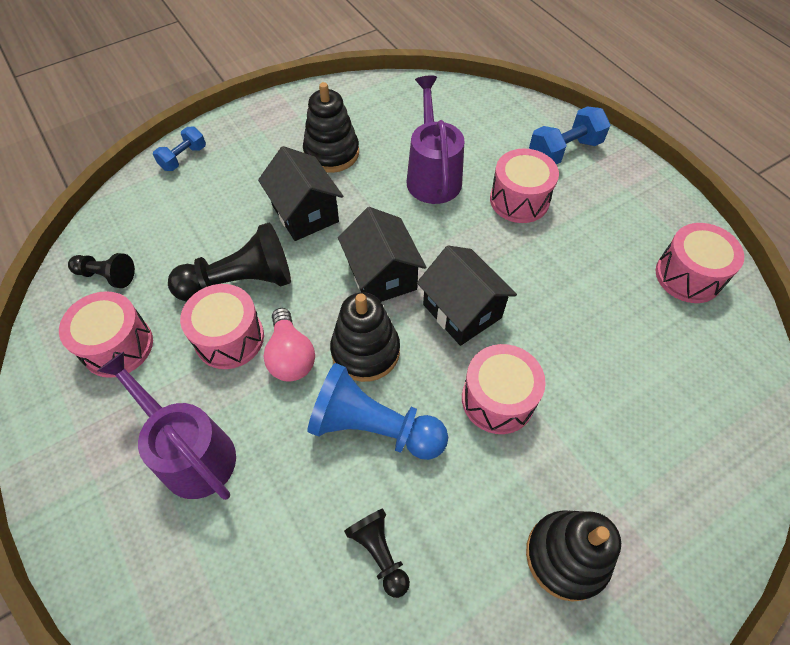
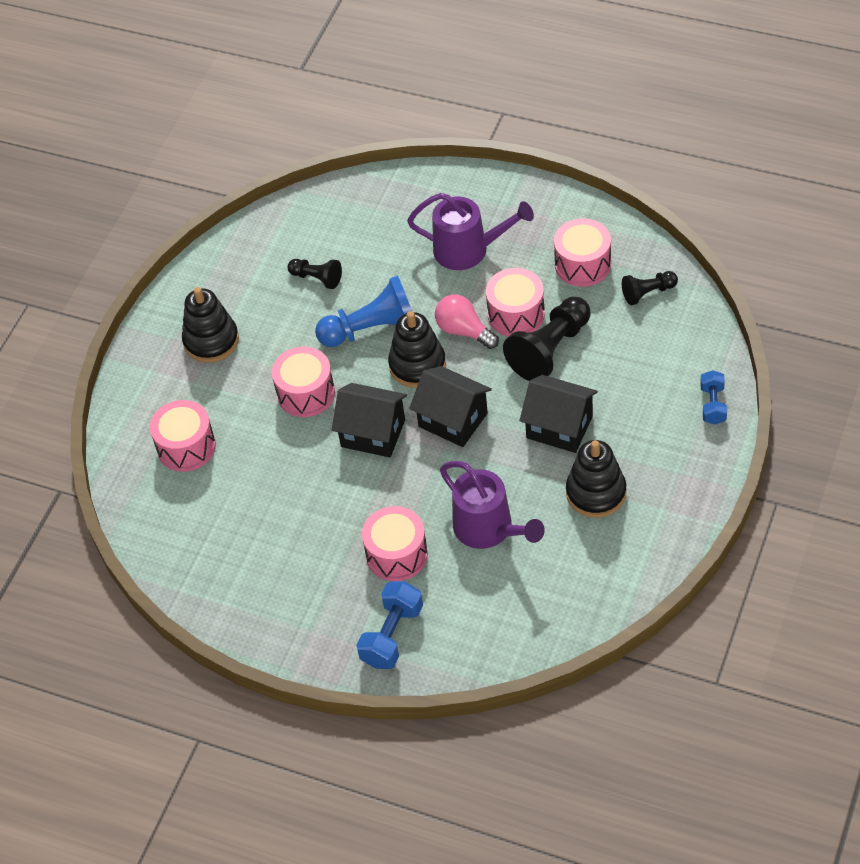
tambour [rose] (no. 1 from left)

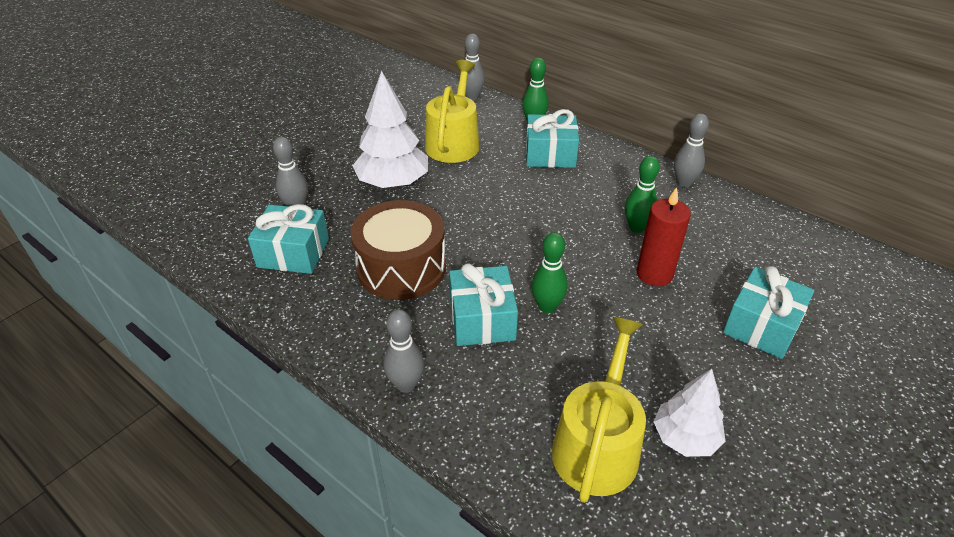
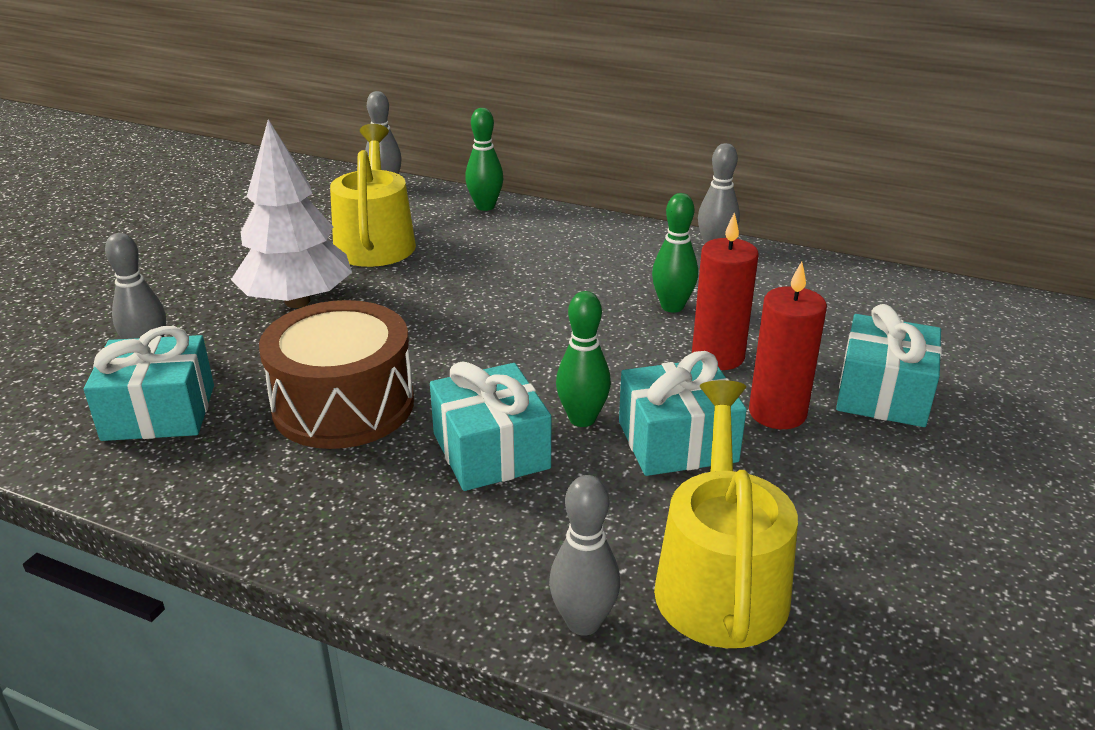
quille [gris] (no. 3 from left)
cadeau [turquoise] (no. 3 from left)
arbre [blanc] (no. 2 from left in the first image)
bougie [rouge] (no. 2 from left)

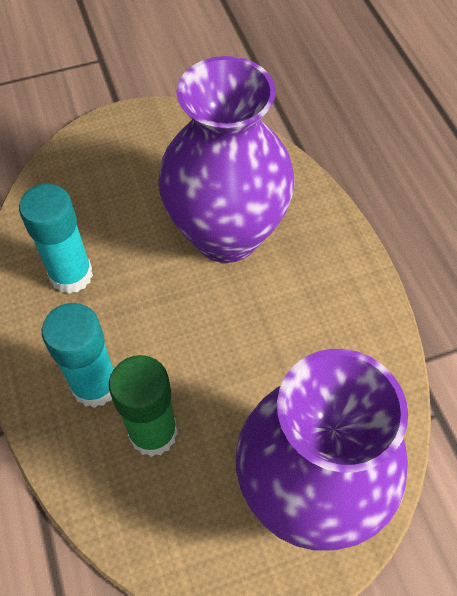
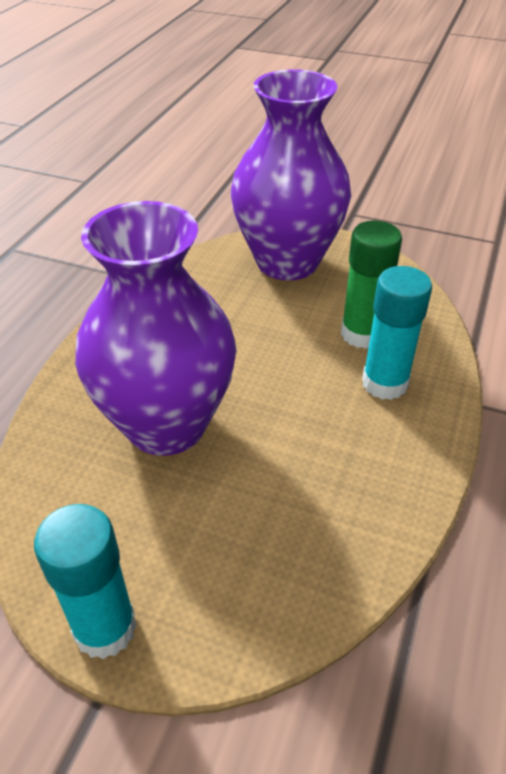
bâton de colle [turquoise] (no. 1 from left)

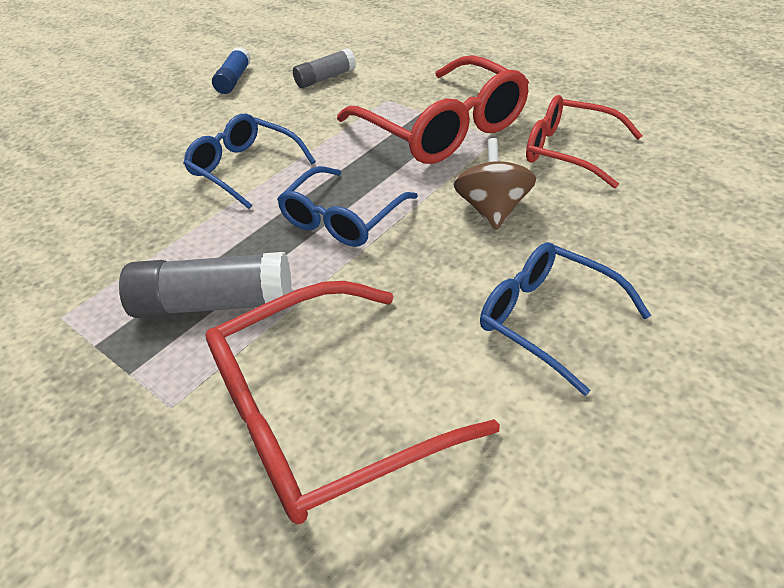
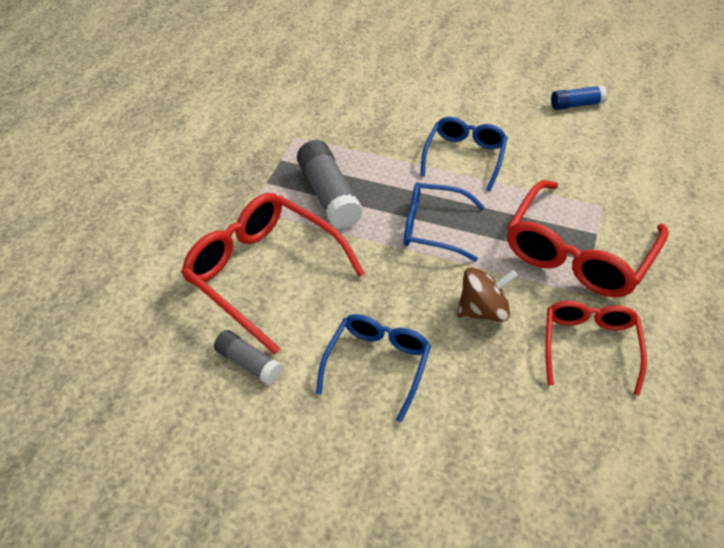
bâton de colle [gris] (no. 1 from left)

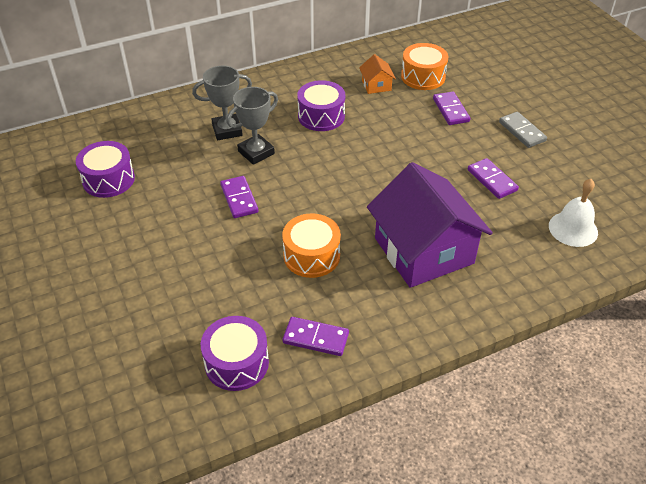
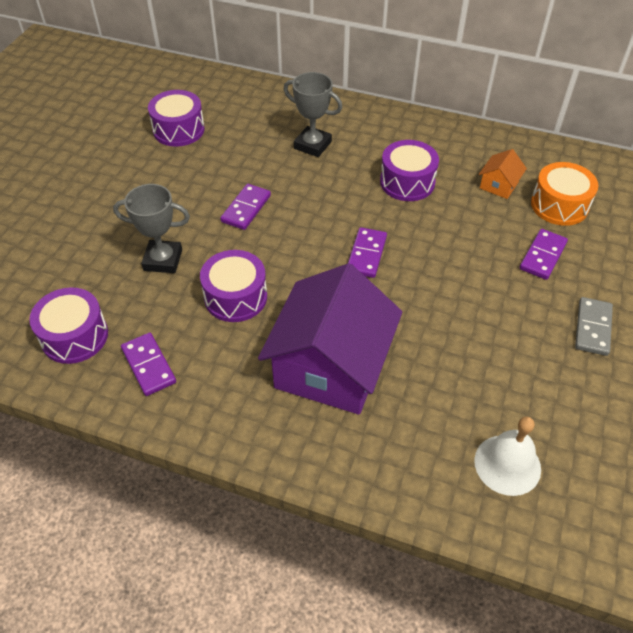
trophée [gris] (no. 1 from left)
tambour [violet] (no. 3 from left)
domino [violet] (no. 3 from left)

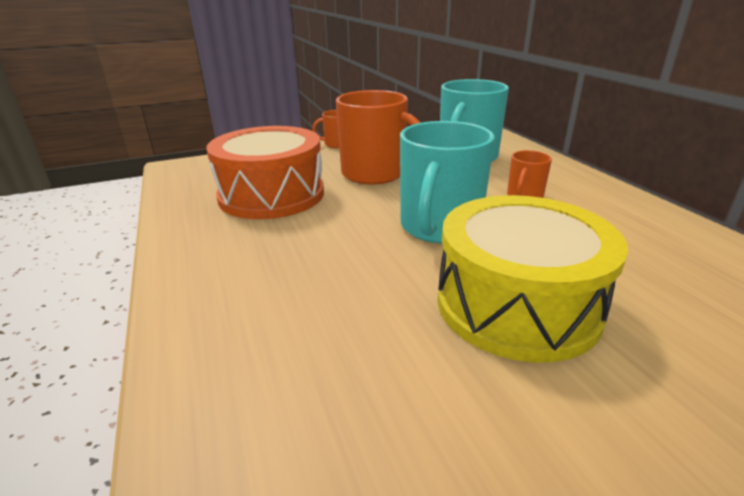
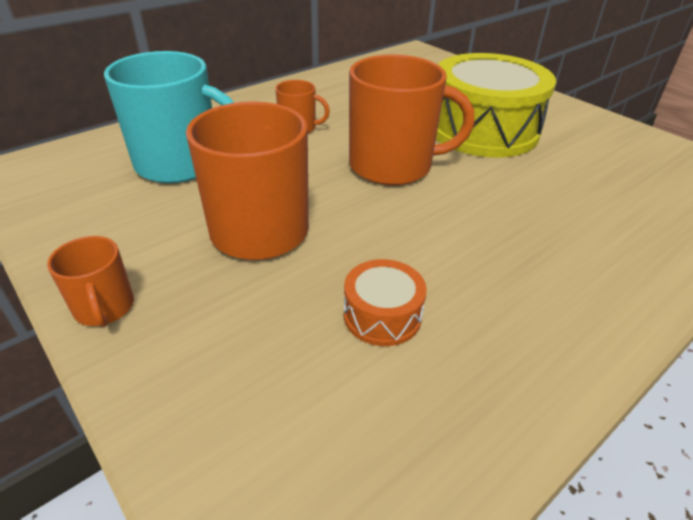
tambour [orange]
tasse [orange] (no. 4 from left)

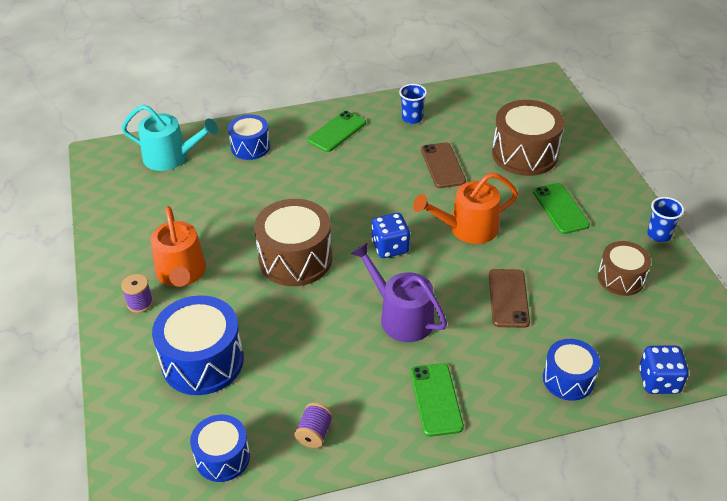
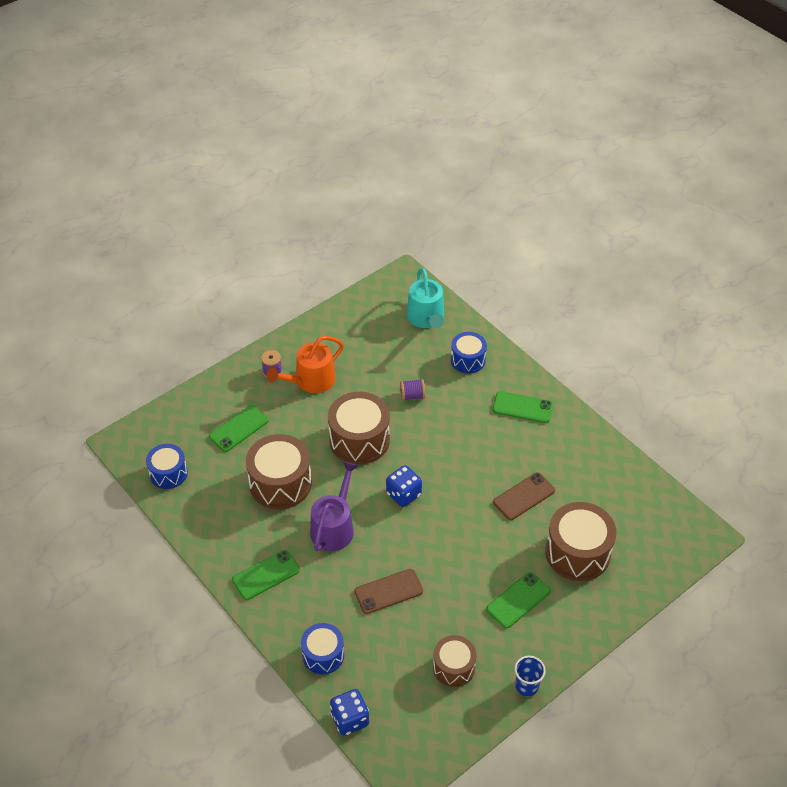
téléphone [vert] (no. 1 from left)
bobine [violet] (no. 2 from left)
gobelet [bleu] (no. 1 from left in the first image)
arrosoir [orange] (no. 2 from left in the first image)
tambour [marron] (no. 1 from left)

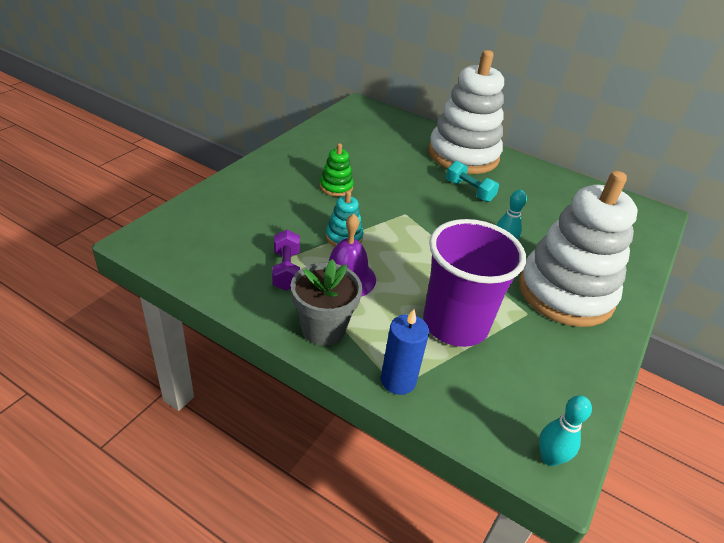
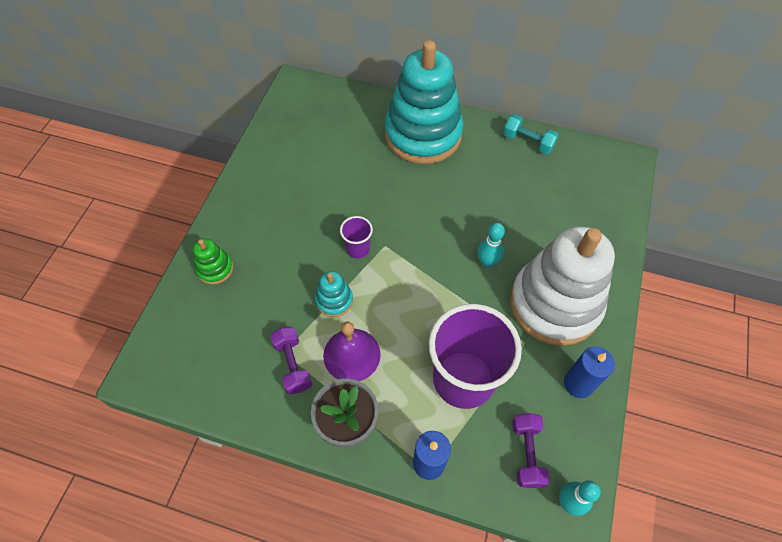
jouet à empiler [vert]
jouet à empiler [turquoise] (no. 2 from left)
haltère [turquoise]
gobelet [violet] (no. 1 from left)
haltère [violet] (no. 2 from left)
bougie [bleu] (no. 2 from left)

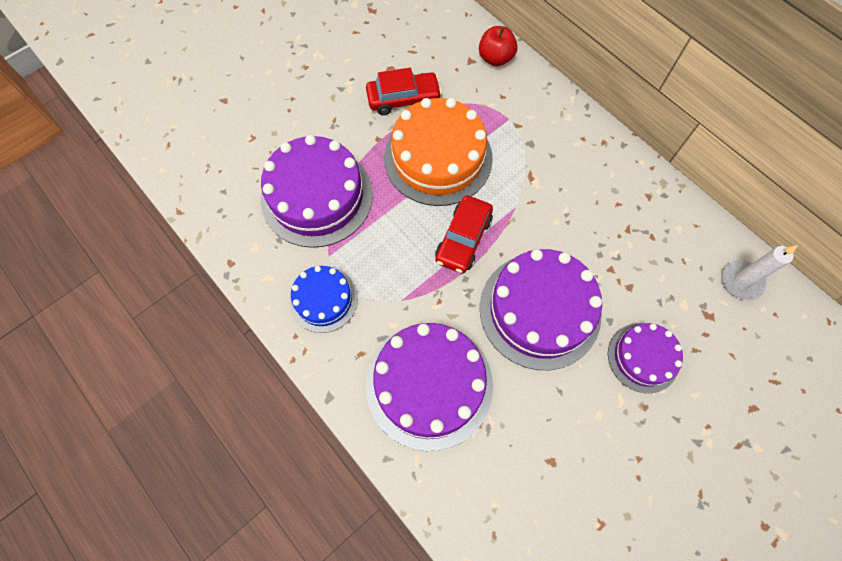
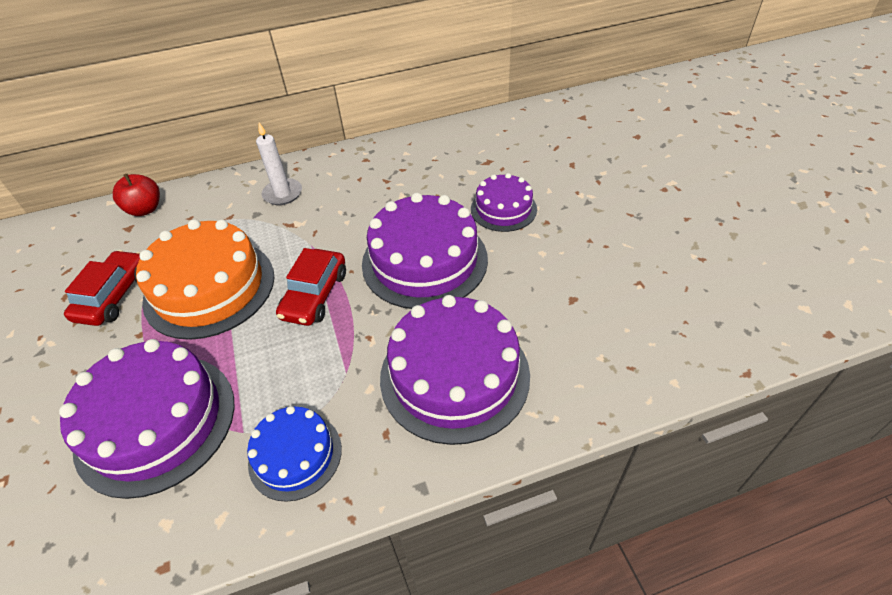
voiture [rouge] (no. 2 from left)
bougie [blanc]

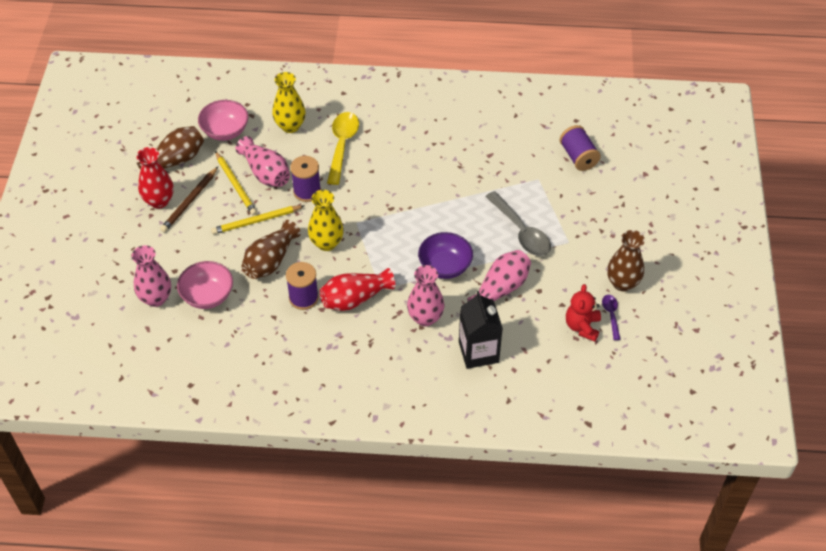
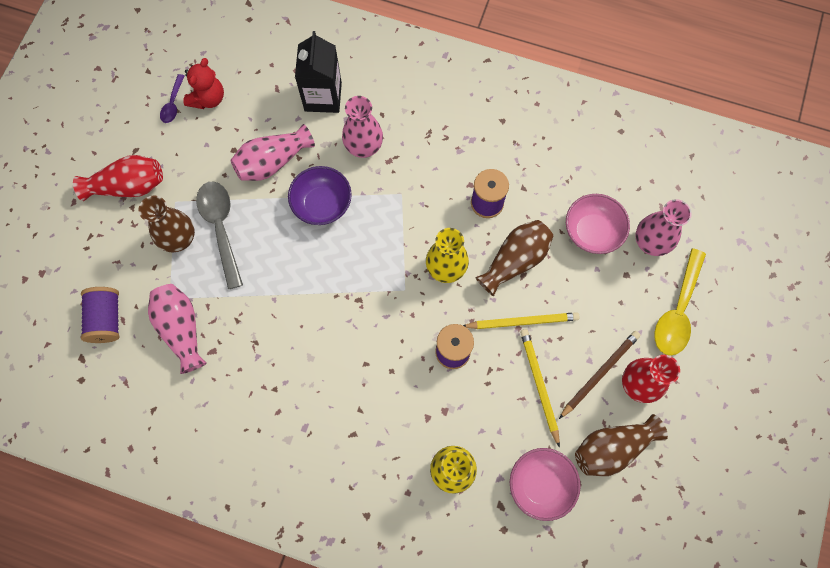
vase [rose] (no. 1 from left)
vase [rouge] (no. 1 from left)
cuillère [jaune]
vase [marron] (no. 1 from left)

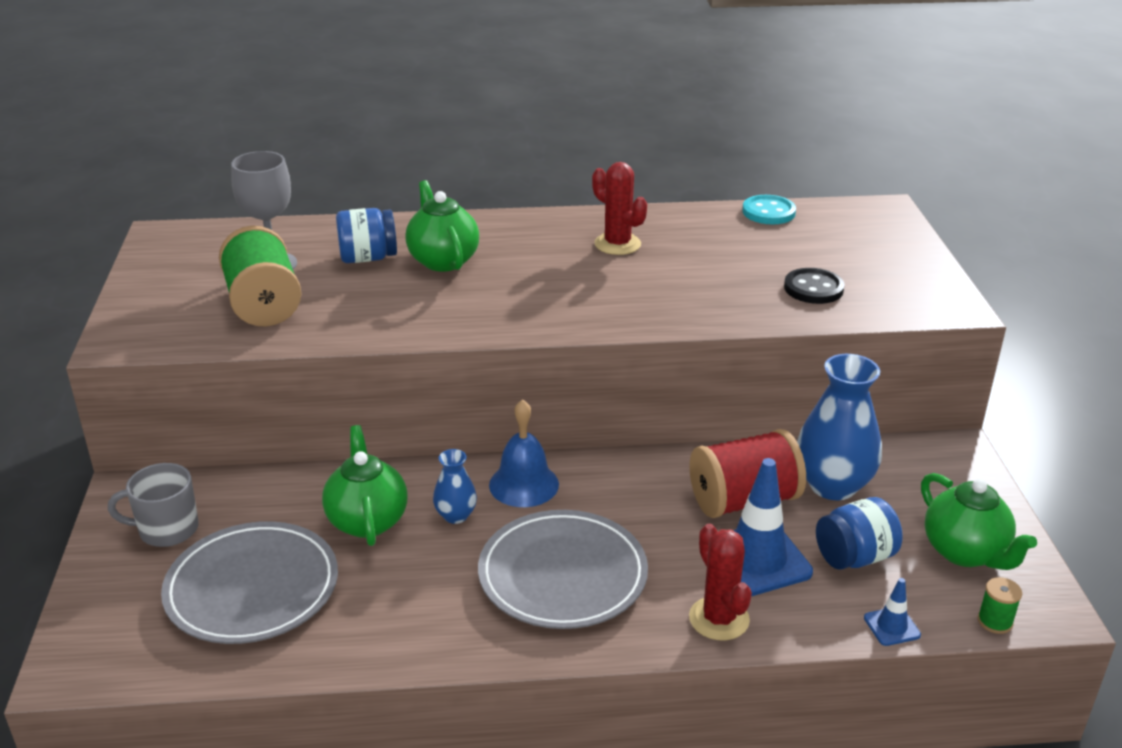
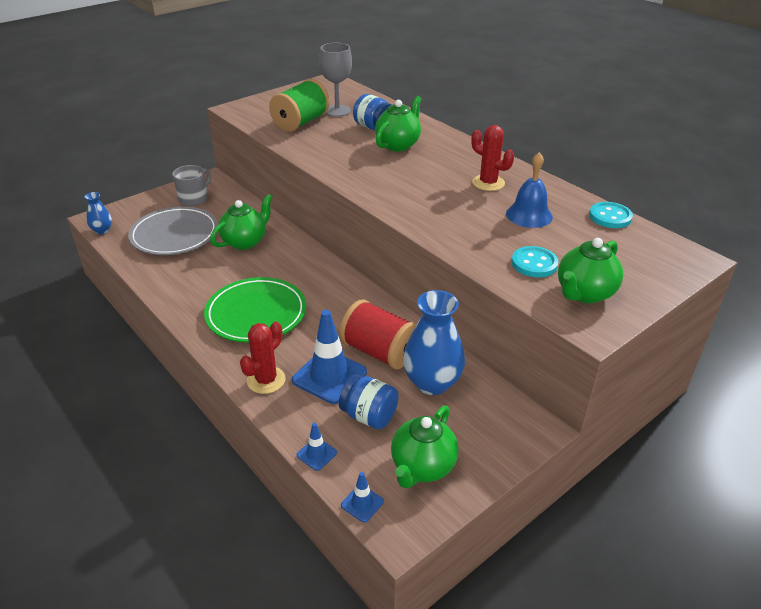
tasse [gris]
vase [bleu] (no. 1 from left)
assiette [vert]
cloche [bleu]
cactus [rouge] (no. 2 from left)
bouton [turquoise] (no. 1 from left)
cône de chantier [bleu] (no. 3 from left)
théière [vert] (no. 4 from left)

